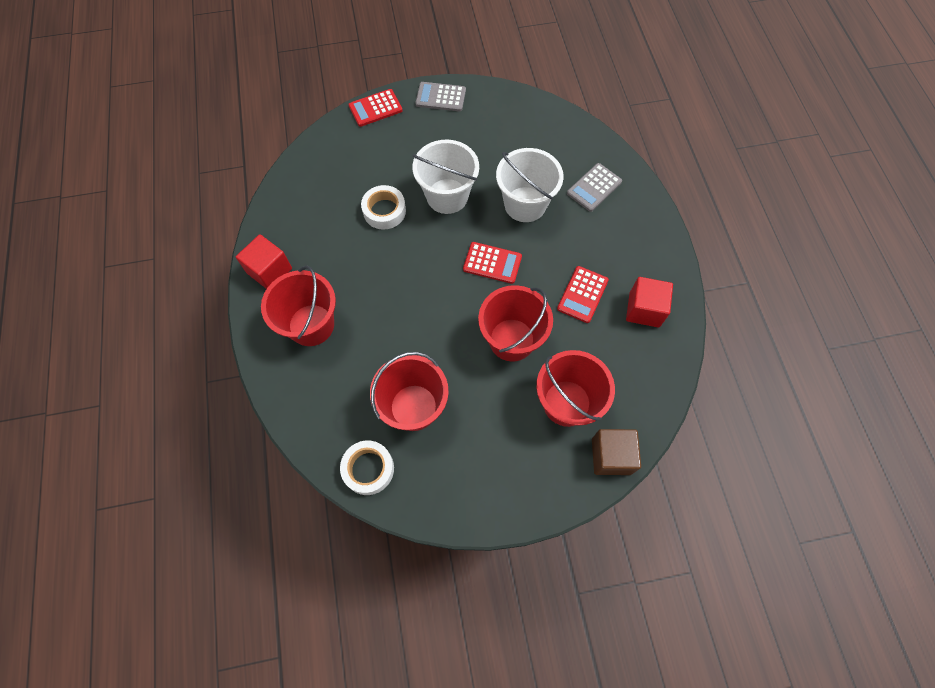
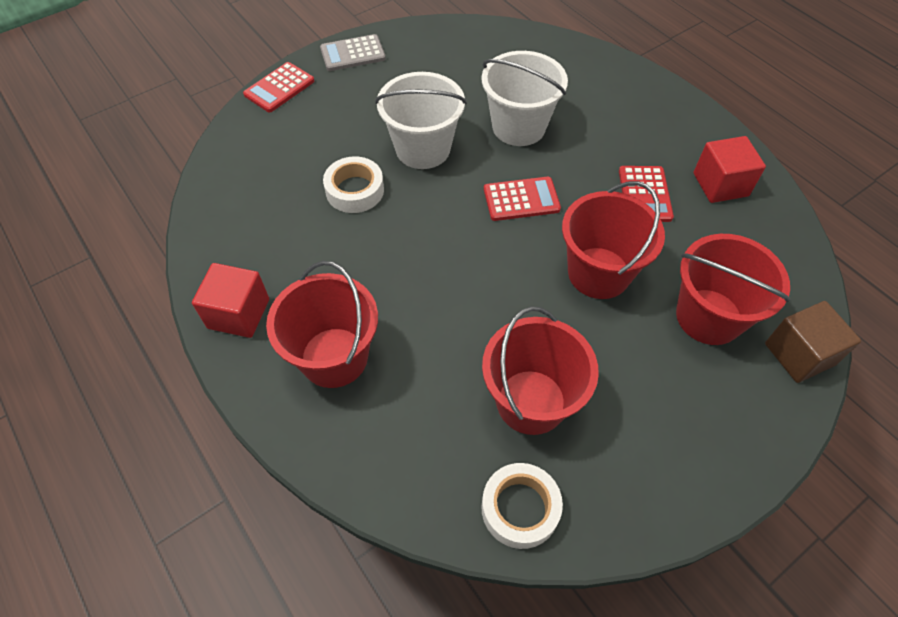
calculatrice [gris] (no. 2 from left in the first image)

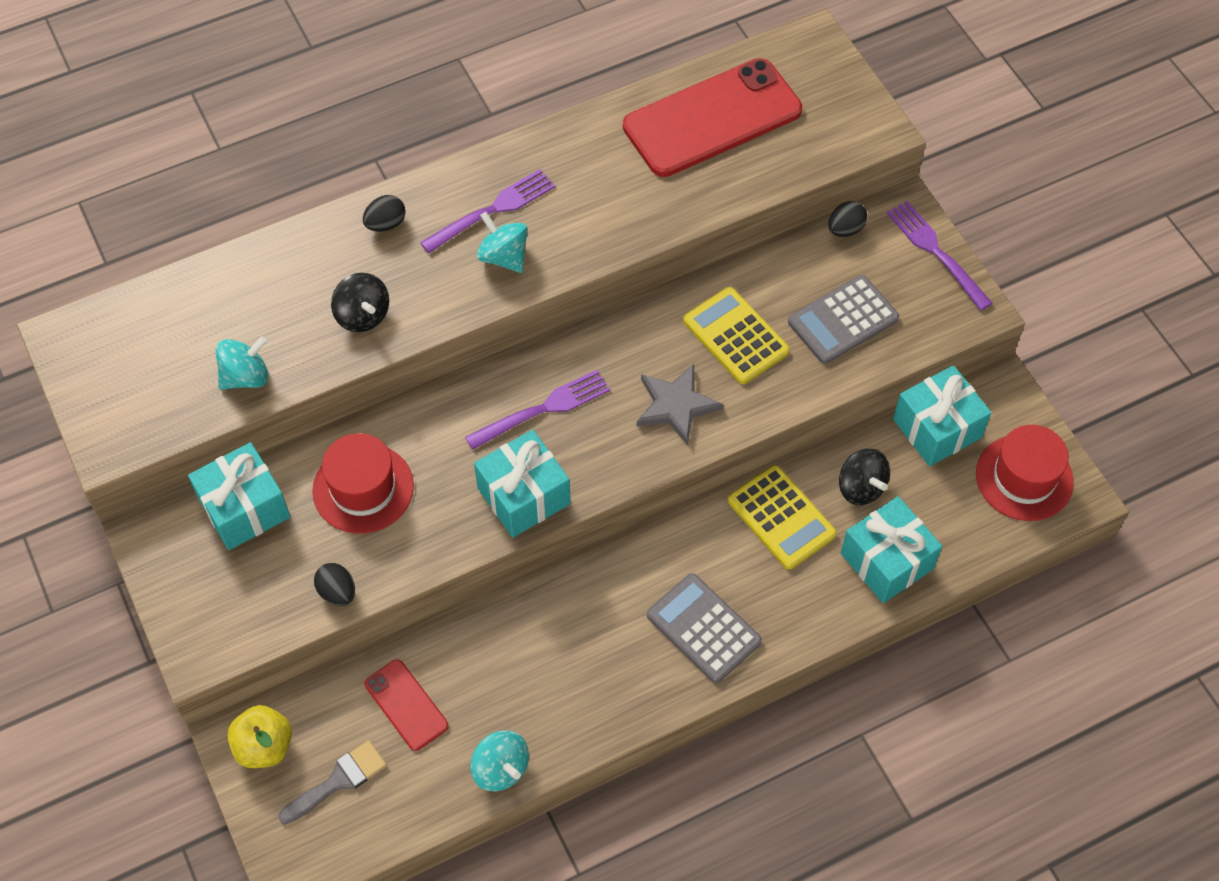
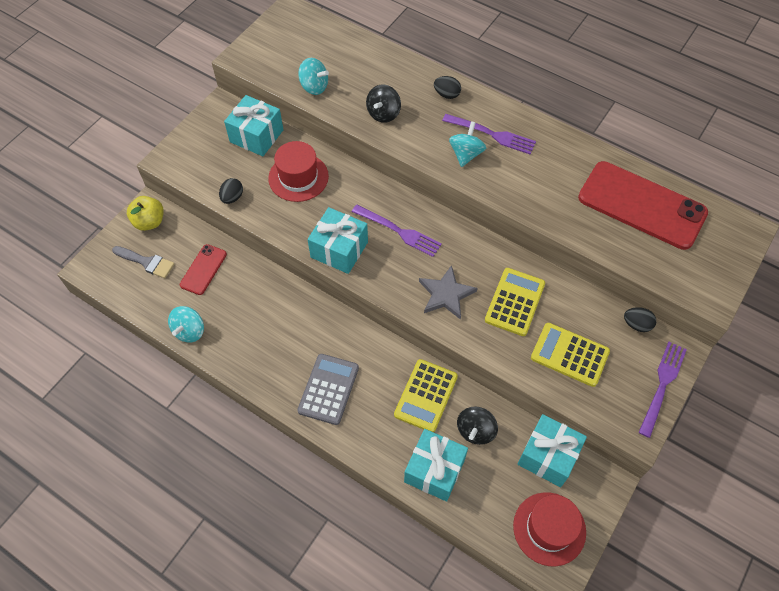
calculatrice [jaune] (no. 3 from left)

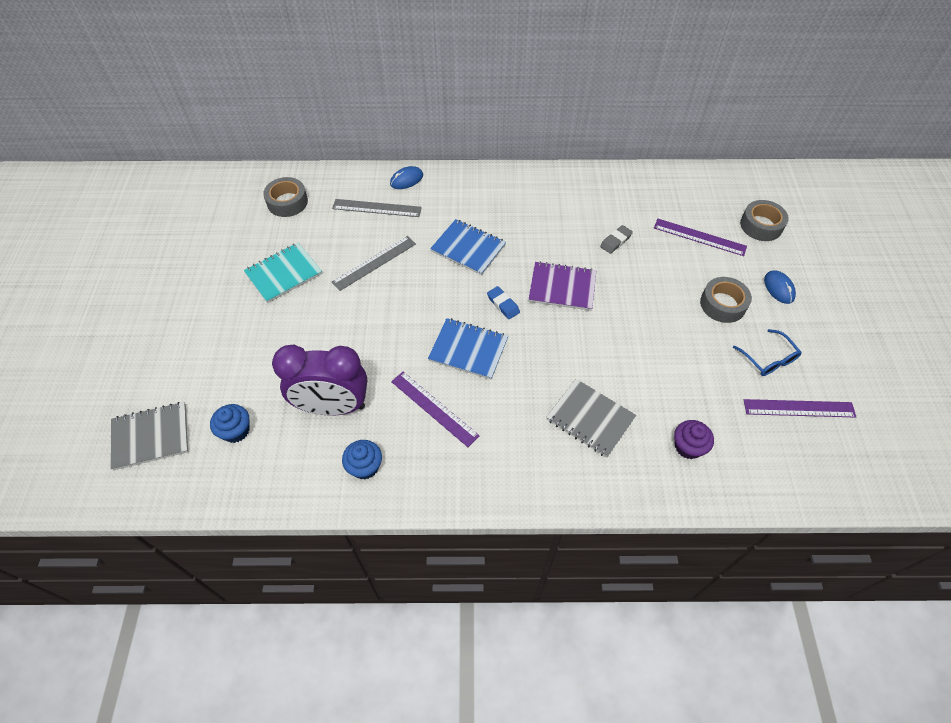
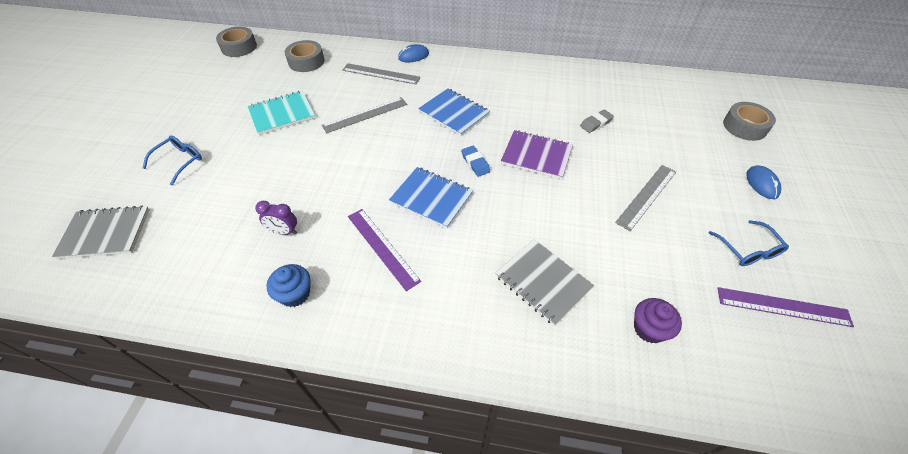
muffin [bleu] (no. 1 from left in the first image)
réveil [violet]
règle [violet] (no. 2 from left in the first image)
ruban adhésif [gris] (no. 1 from left)
lunettes [bleu] (no. 1 from left)
règle [gris] (no. 3 from left)

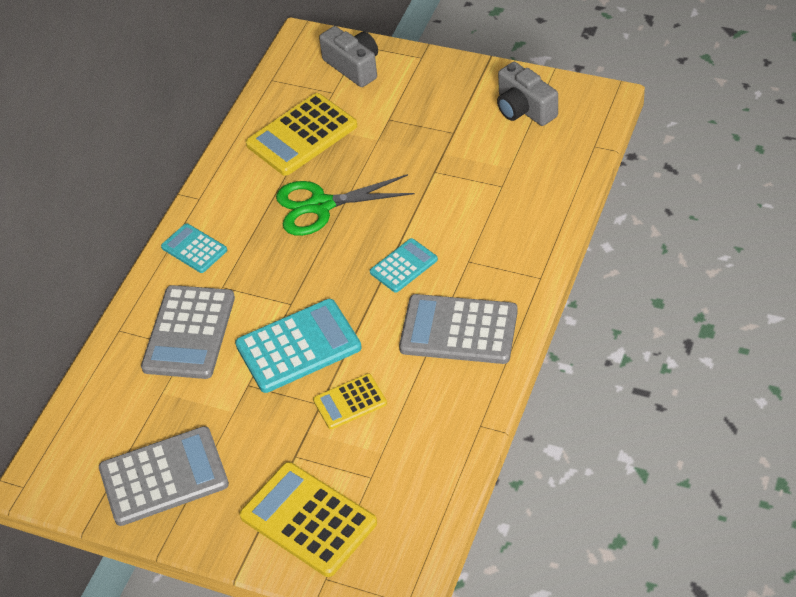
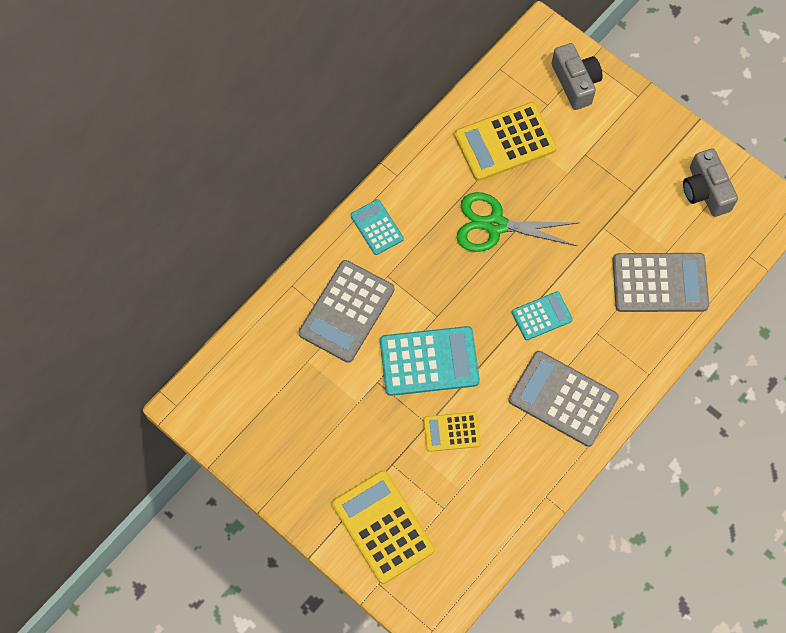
calculatrice [gris] (no. 3 from left)

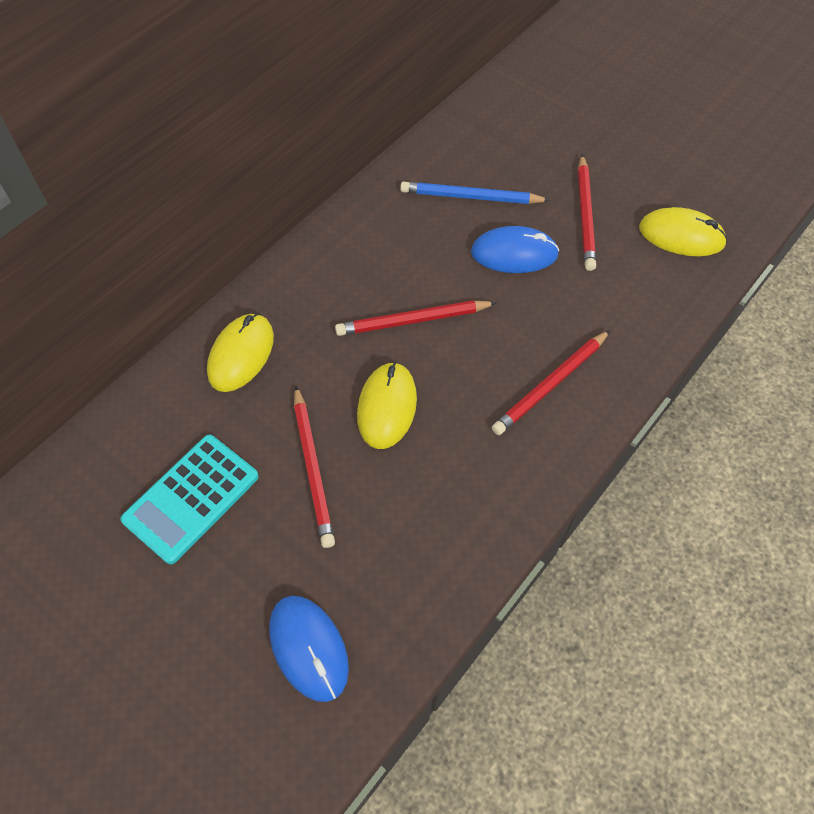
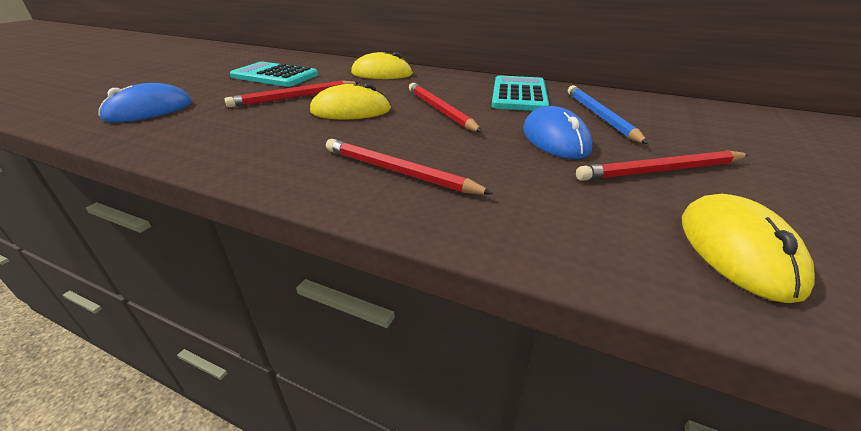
calculatrice [turquoise] (no. 2 from left)

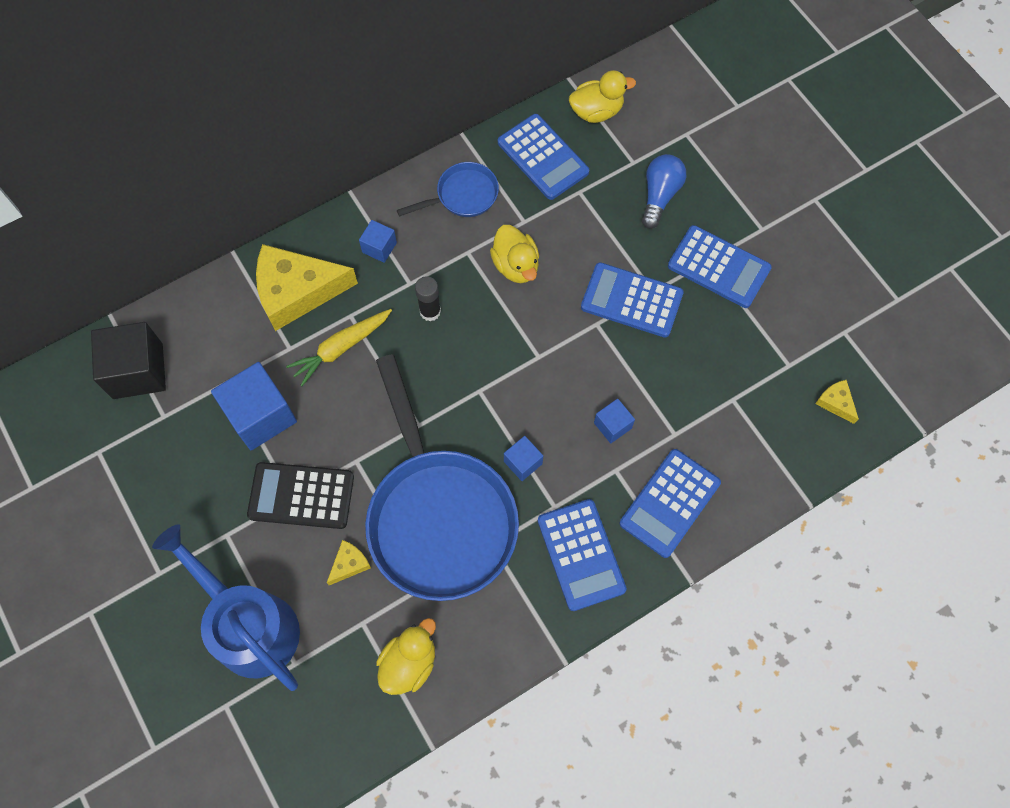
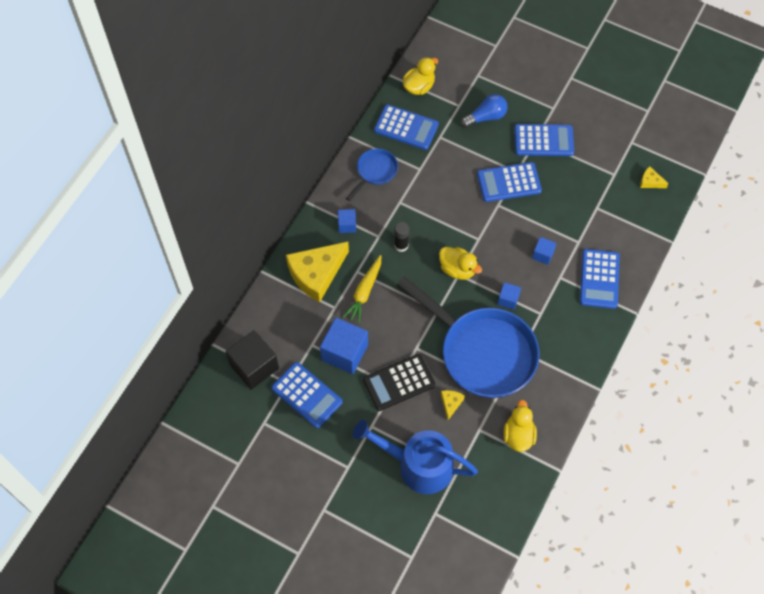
canard [jaune] (no. 2 from left)
calculatrice [bleu] (no. 1 from left)
ampoule [bleu]

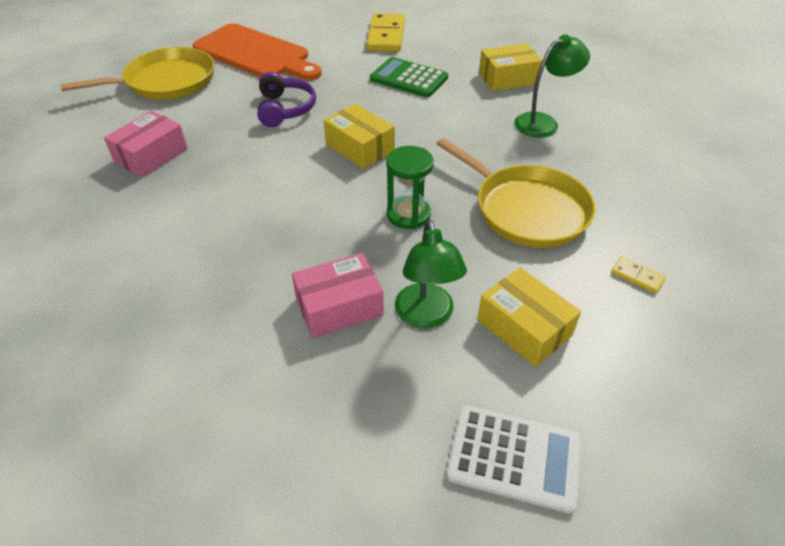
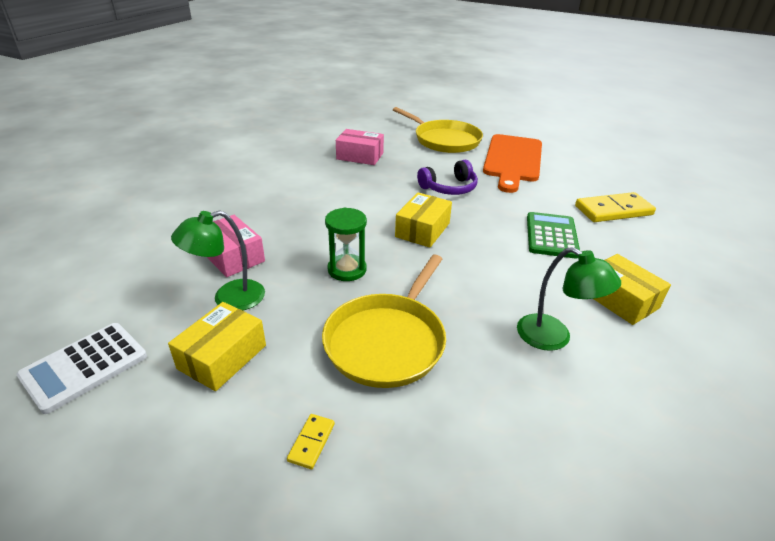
calculatrice [blanc]

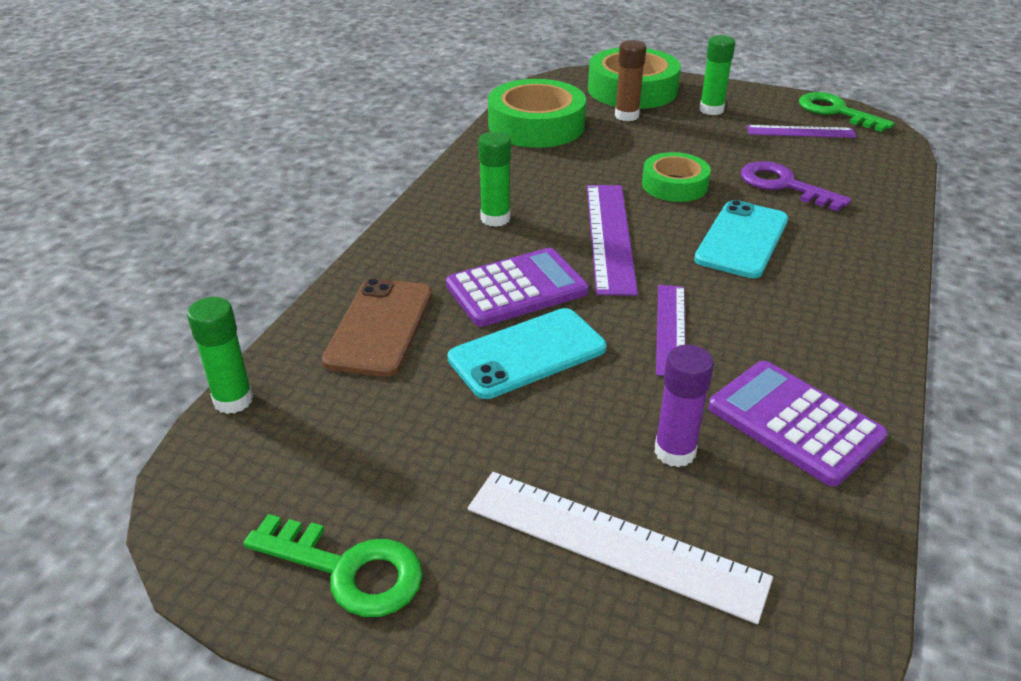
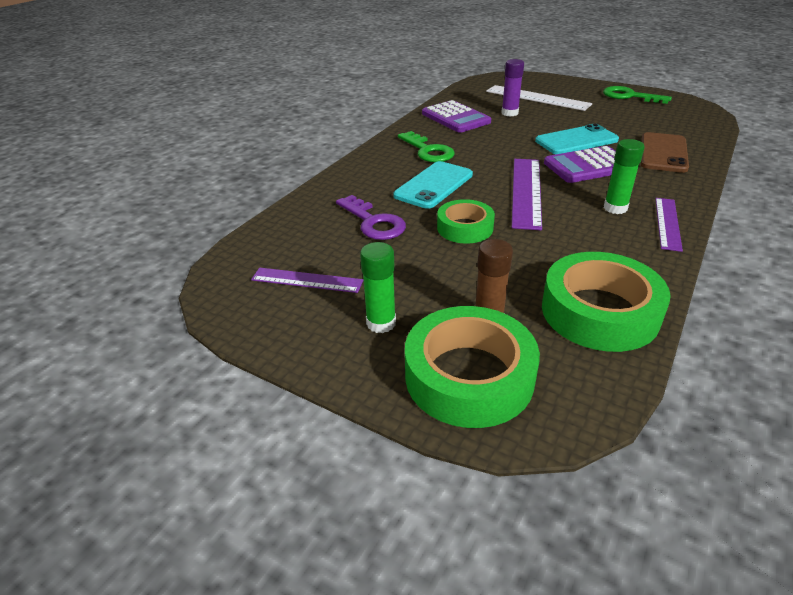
bâton de colle [vert] (no. 1 from left in the first image)
règle [violet] (no. 3 from left)
clé [vert] (no. 1 from left)

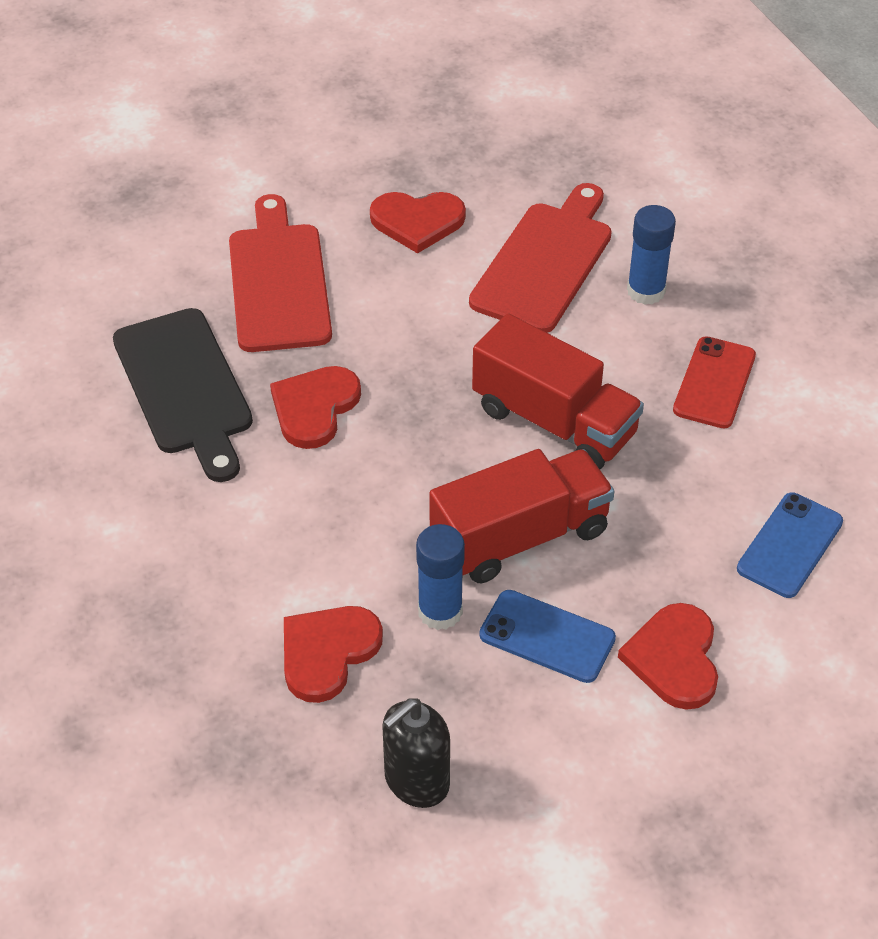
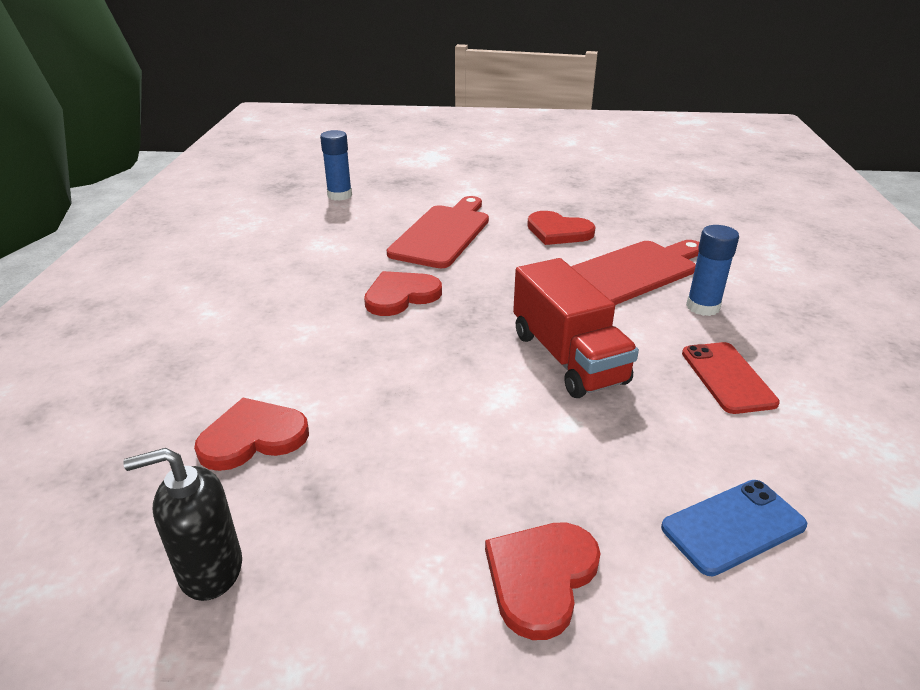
planche à découper [noir]
bâton de colle [bleu] (no. 1 from left)
camion [rouge] (no. 1 from left in the first image)
téléphone [bleu] (no. 1 from left in the first image)
téléphone [rouge]

